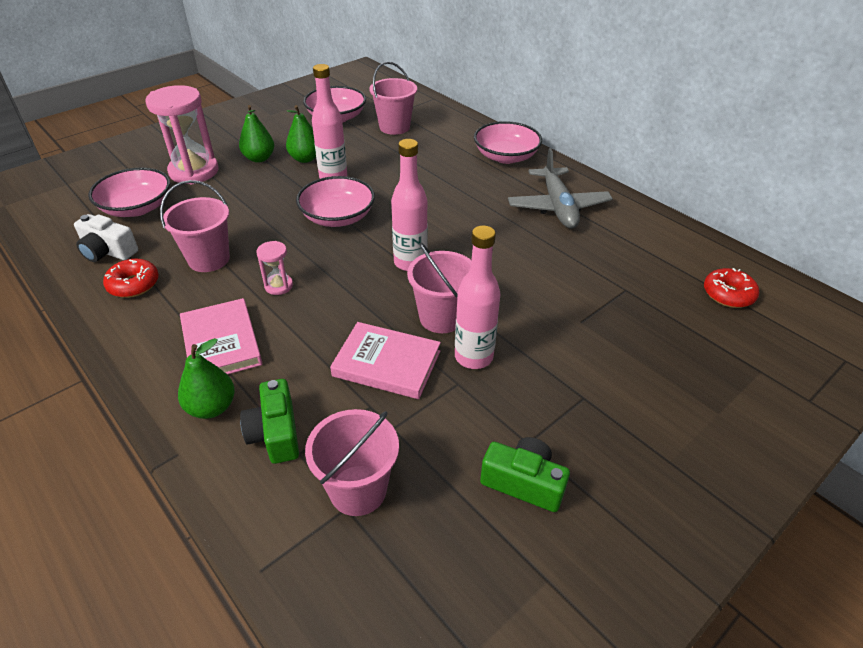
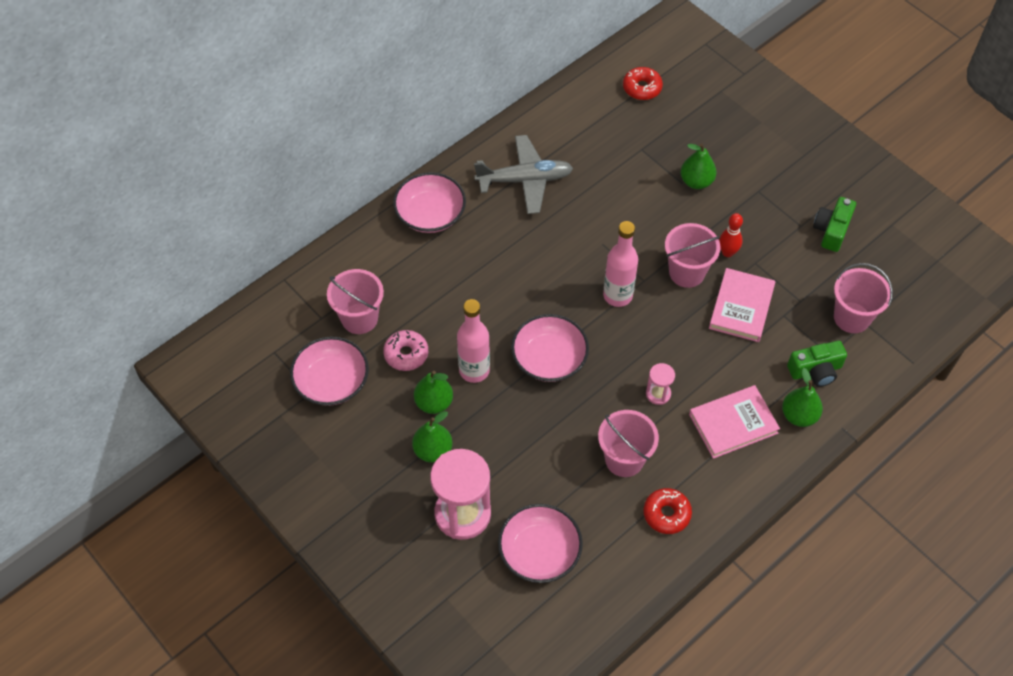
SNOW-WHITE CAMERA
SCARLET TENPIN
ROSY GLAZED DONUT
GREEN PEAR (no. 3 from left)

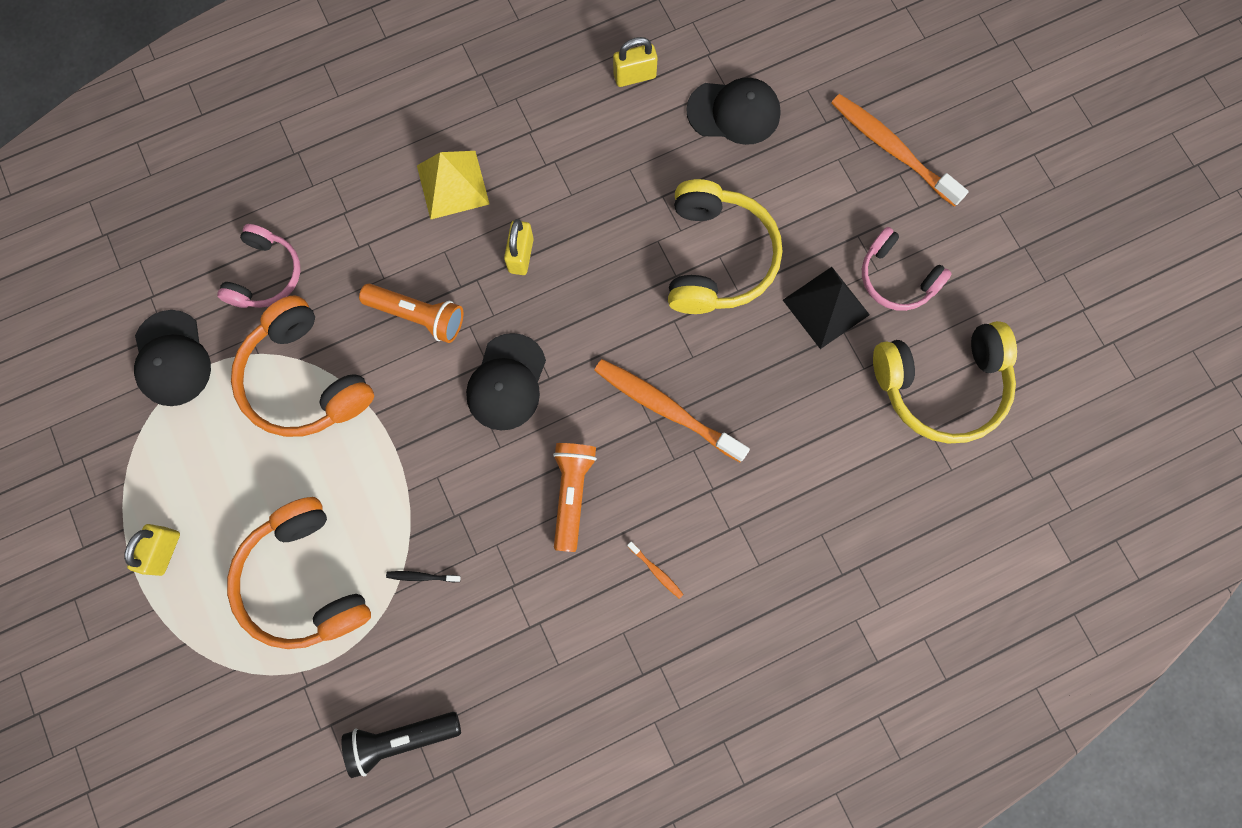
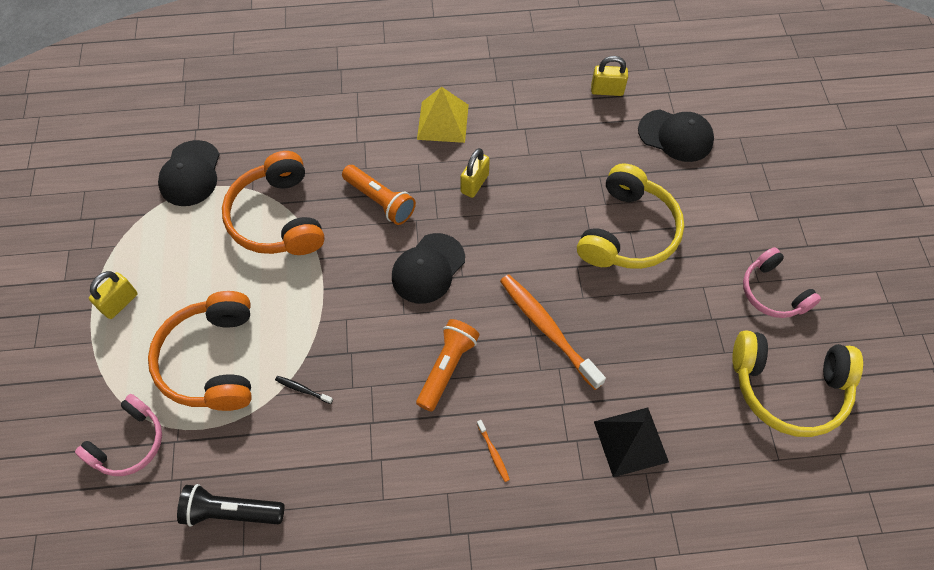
ROSY HEADPHONES (no. 1 from left)
EBONY SOLID PYRAMID
ORANGE TOOTH BRUSH (no. 3 from left in the first image)

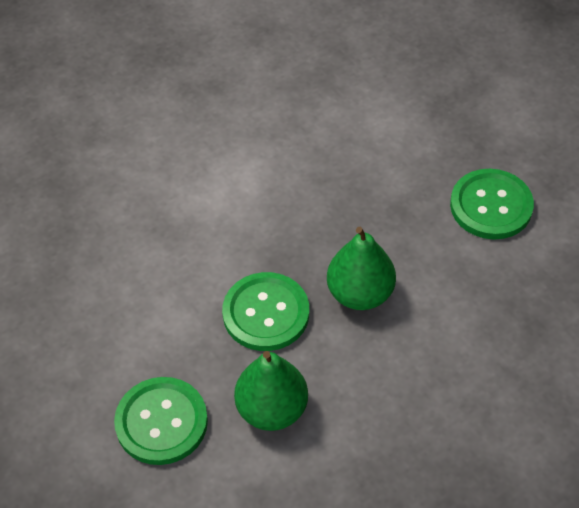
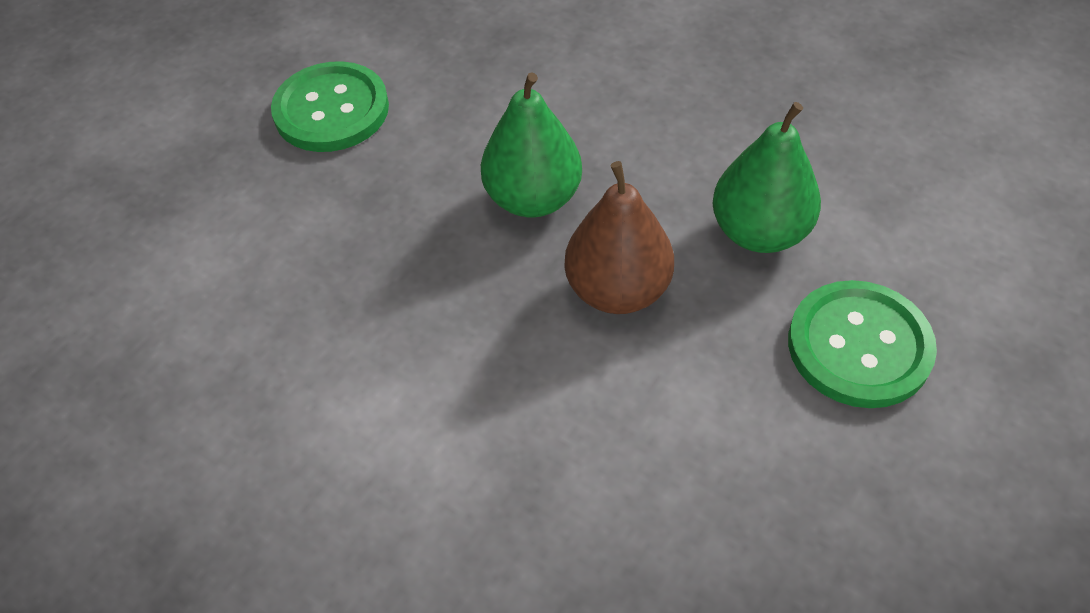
RUSSET PEAR

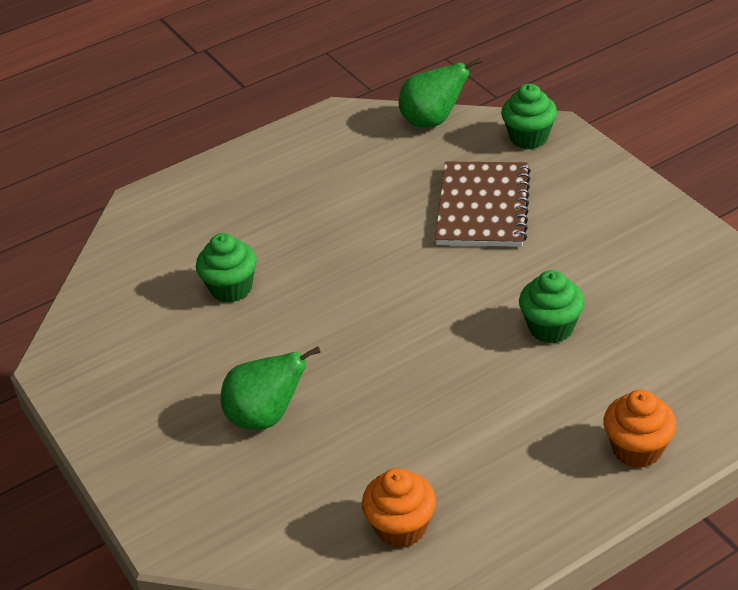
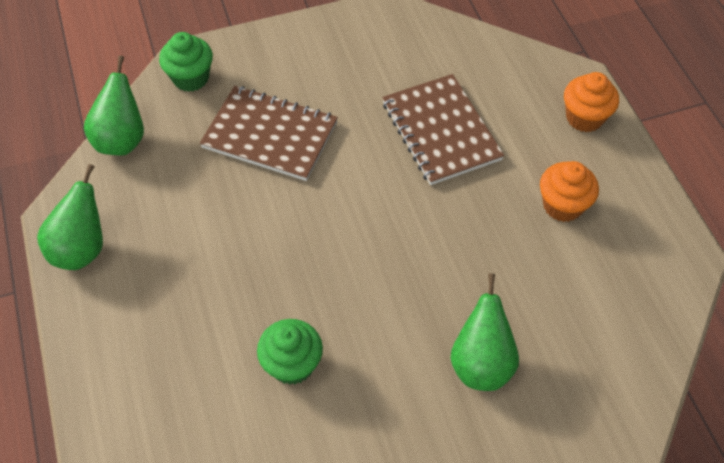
ORANGE CUPCAKE (no. 1 from left)
RUSSET EXERCISE BOOK (no. 2 from left)
GREEN PEAR (no. 1 from left)

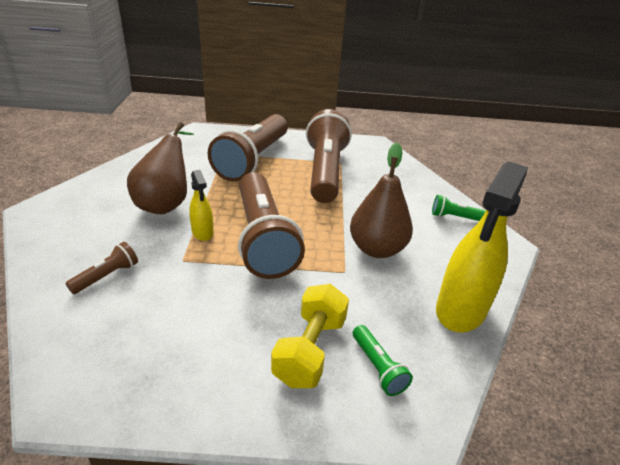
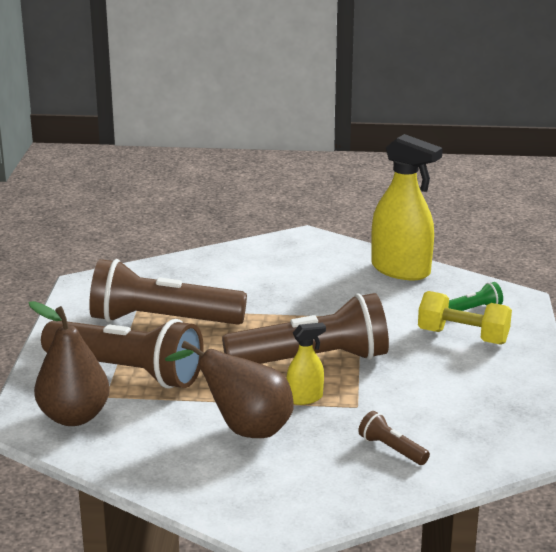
RUSSET PEAR (no. 1 from left)
GREEN POCKET TORCH (no. 2 from left in the first image)

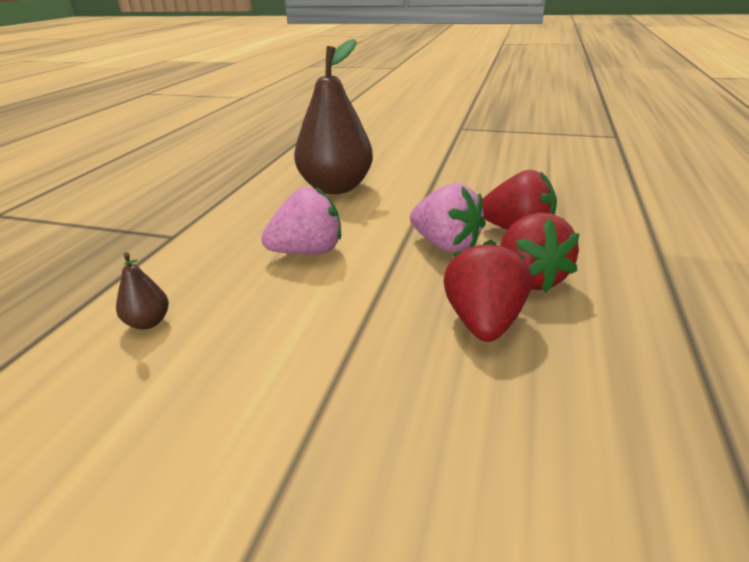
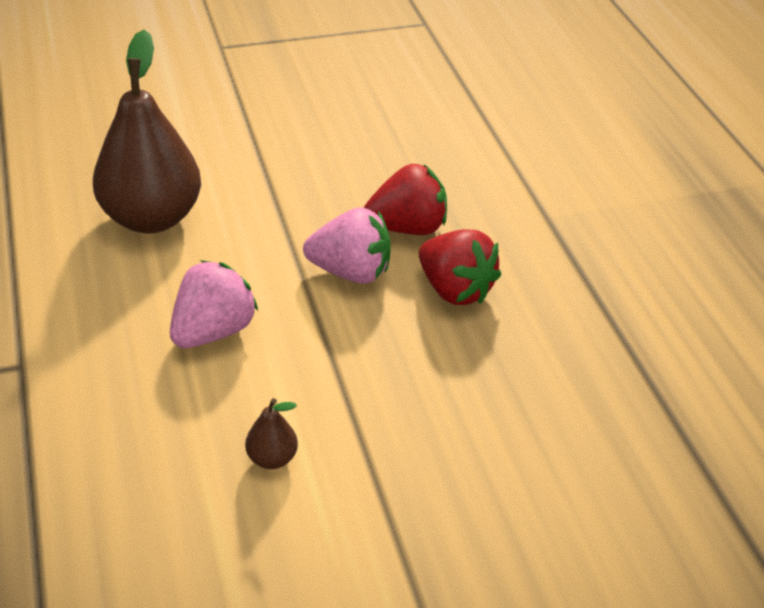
RUSSET PEAR (no. 2 from left)
SCARLET STRAWBERRY (no. 1 from left in the first image)

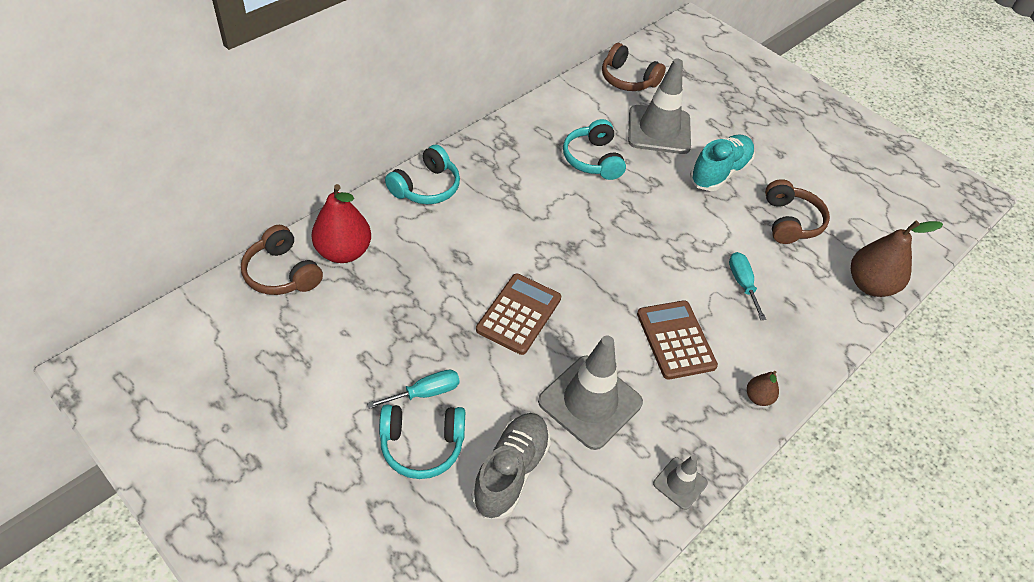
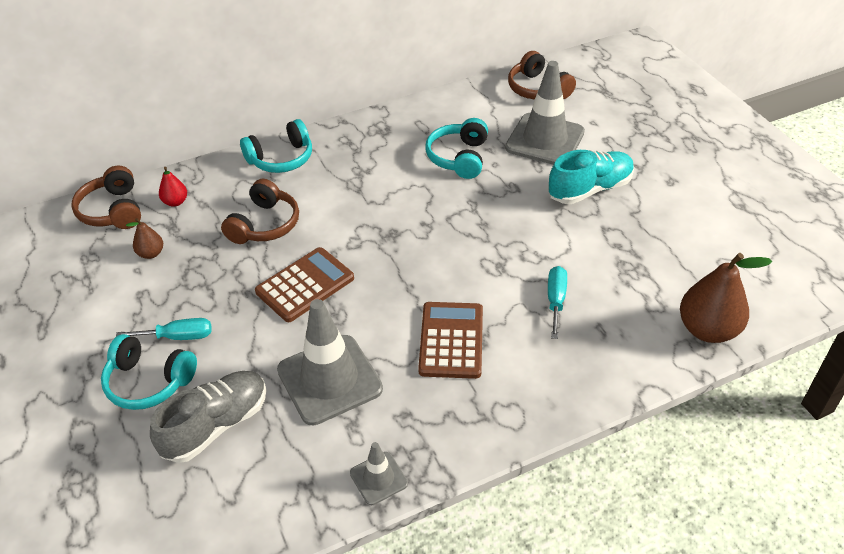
SCARLET PEAR
RUSSET PEAR (no. 1 from left)
RUSSET HEADPHONES (no. 2 from left)

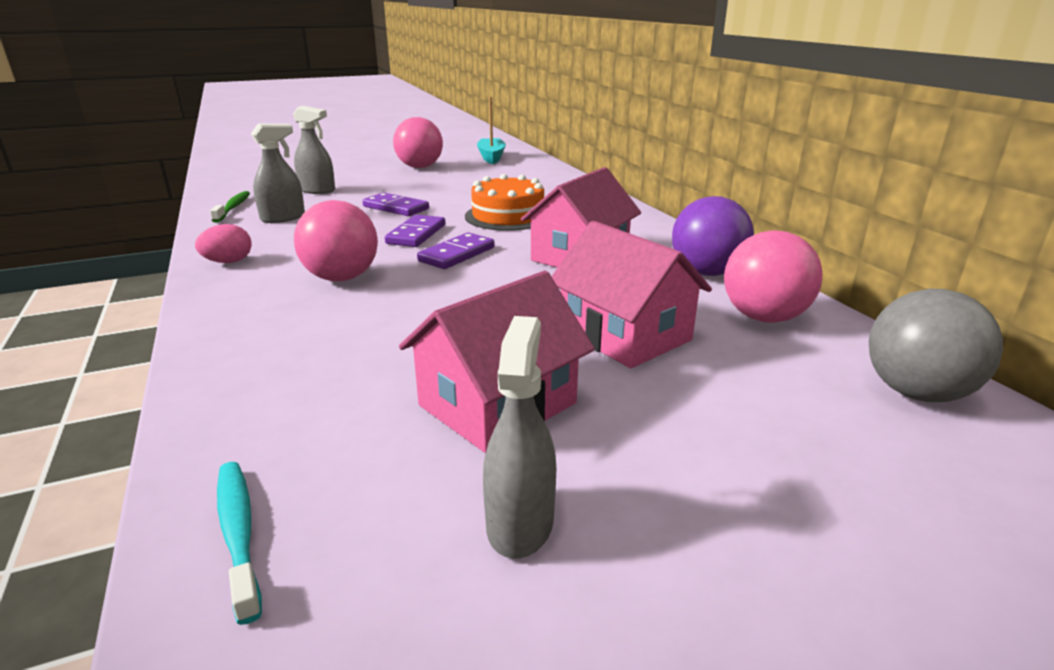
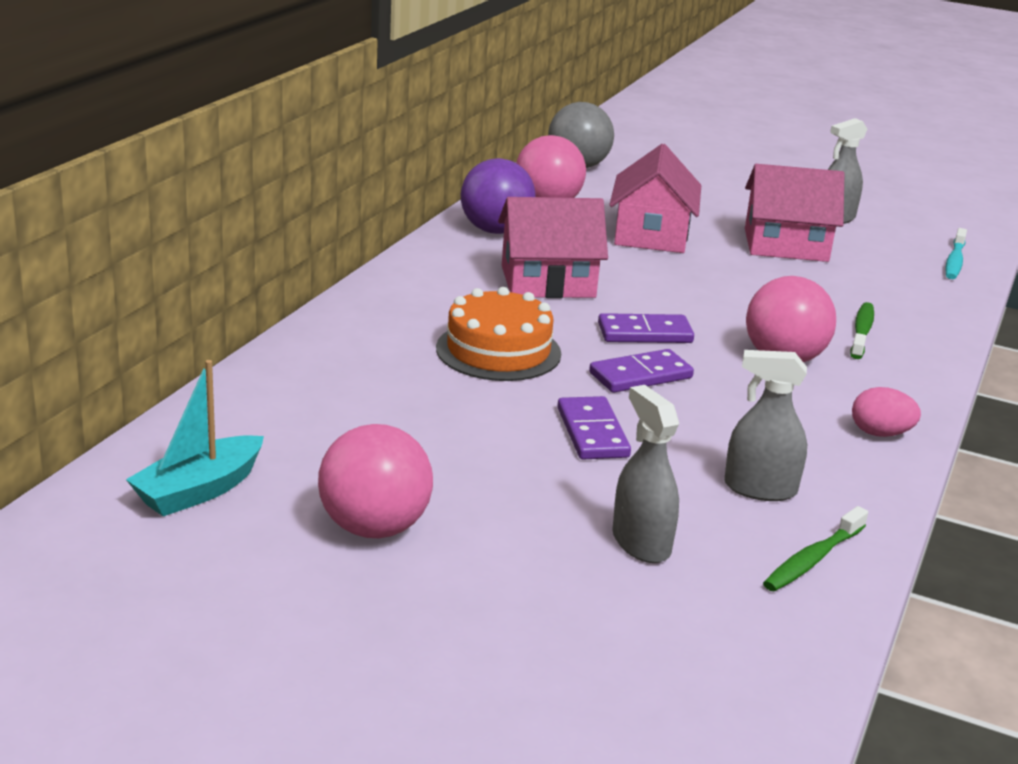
GREEN TOOTH BRUSH (no. 2 from left)

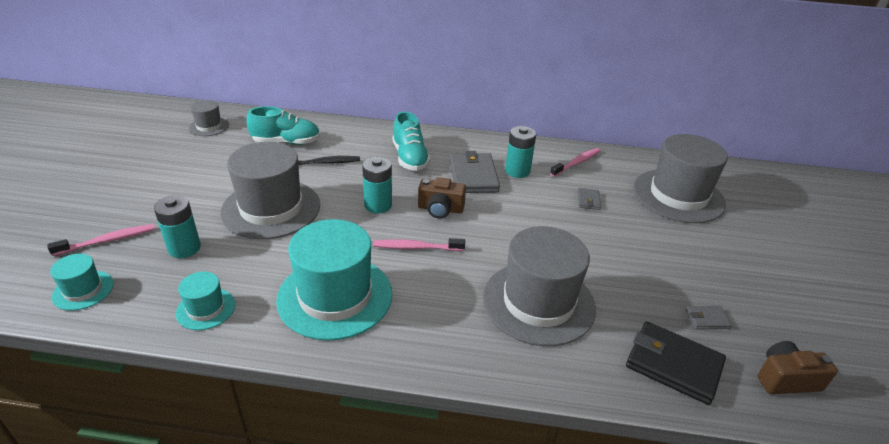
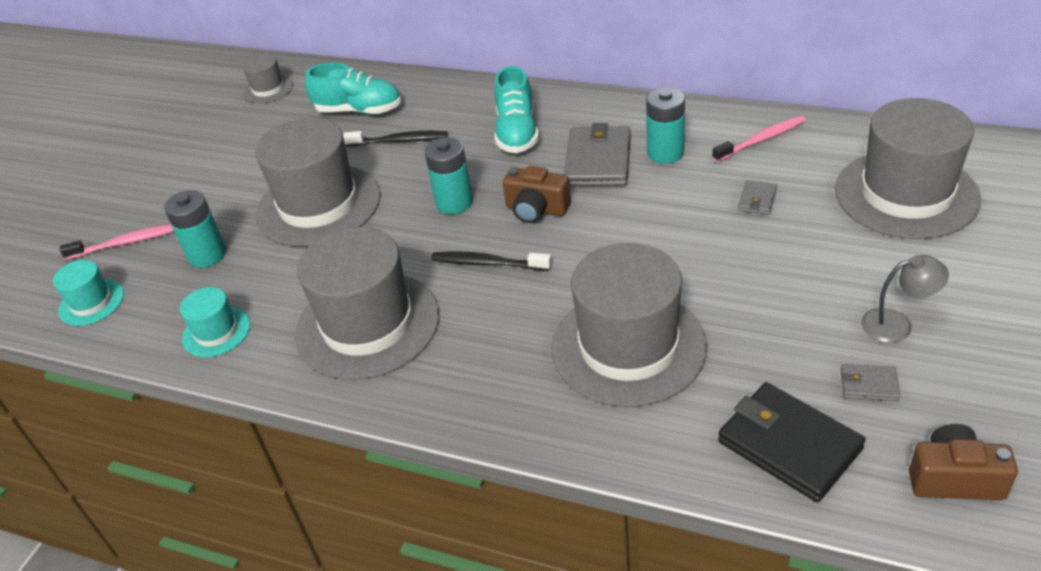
GREY TOP HAT (no. 3 from left)
EBONY TOOTH BRUSH (no. 2 from left)
GREY DESK LAMP

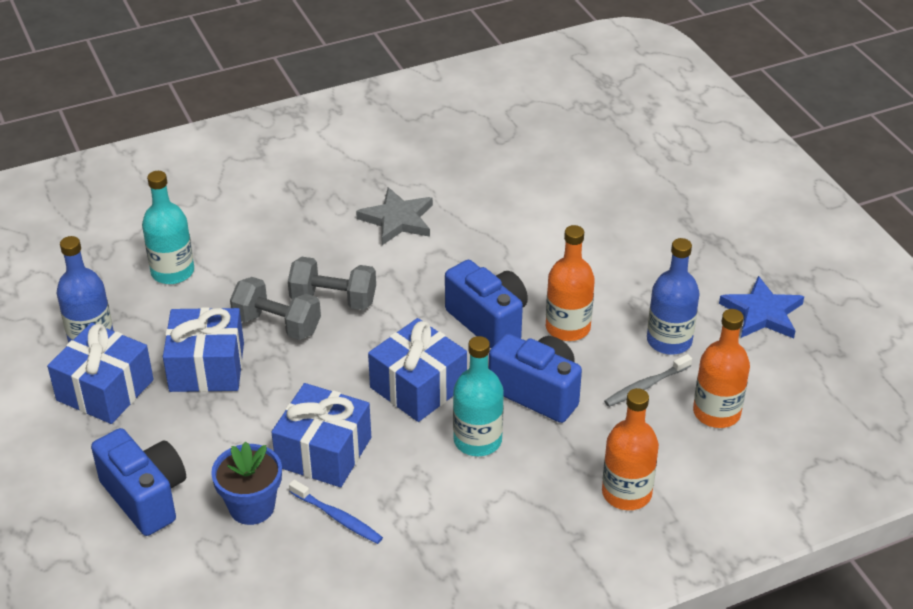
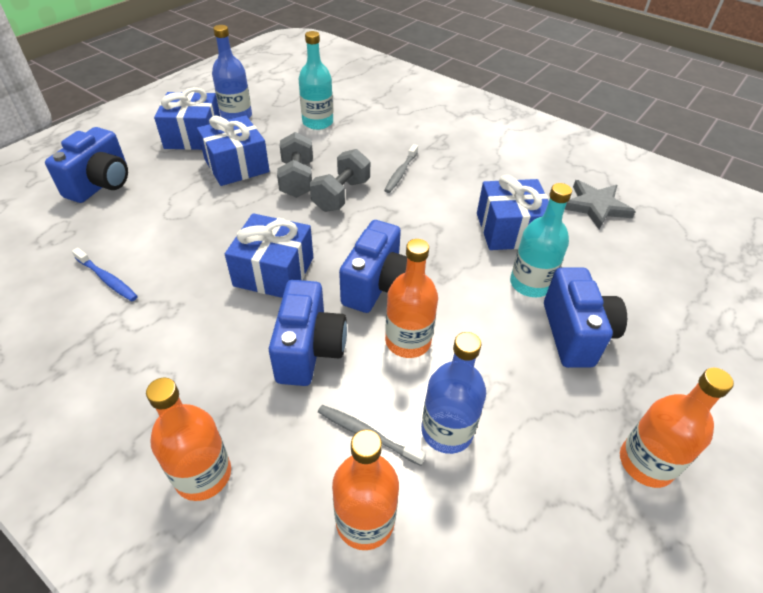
BLUE PLANT POT
BLUE PRESENT (no. 4 from left)
GREY FREE WEIGHT (no. 2 from left)
BLUE TOOTH BRUSH
GREY STAR
TEAL BOTTLE (no. 2 from left)
BLUE STAR
GREY TOOTH BRUSH (no. 2 from left)
BLUE CAMERA (no. 4 from left)
ORANGE BOTTLE (no. 4 from left)

